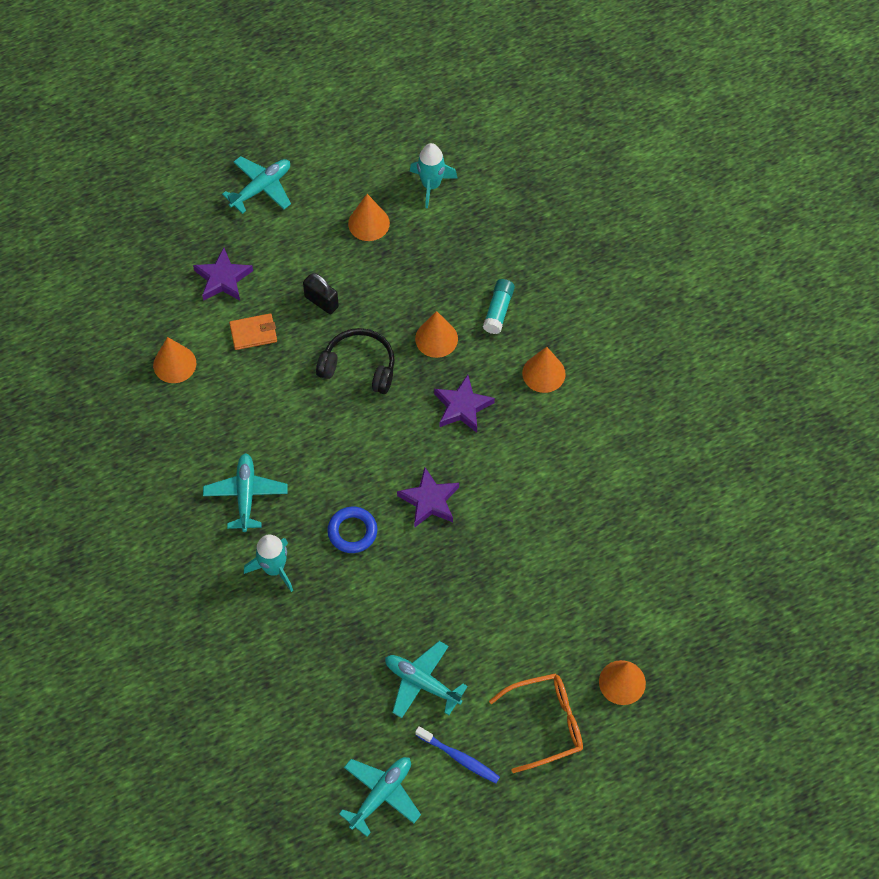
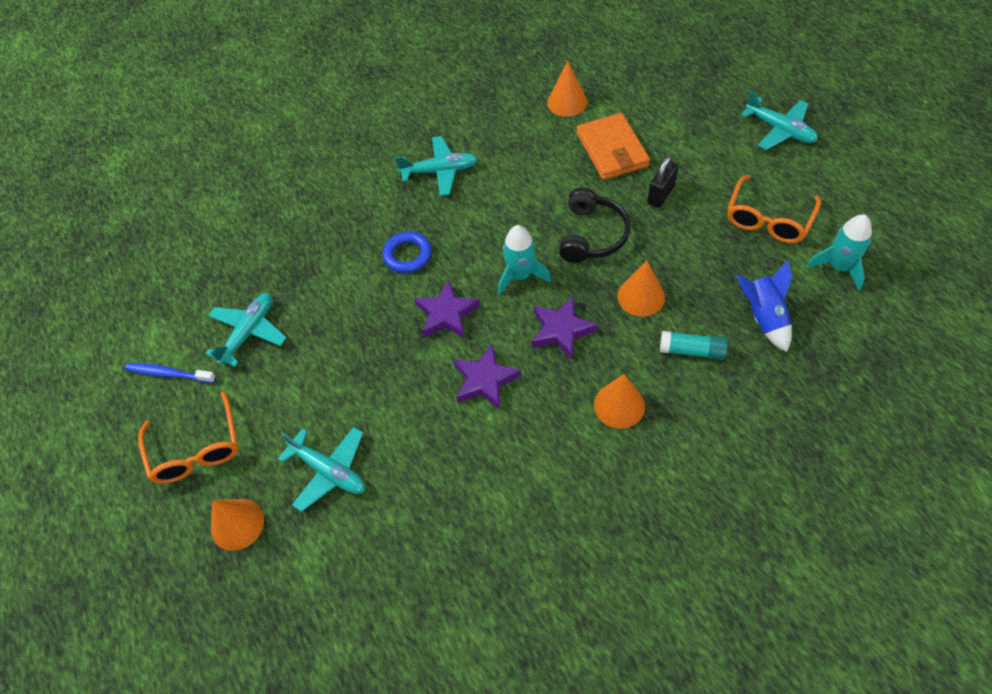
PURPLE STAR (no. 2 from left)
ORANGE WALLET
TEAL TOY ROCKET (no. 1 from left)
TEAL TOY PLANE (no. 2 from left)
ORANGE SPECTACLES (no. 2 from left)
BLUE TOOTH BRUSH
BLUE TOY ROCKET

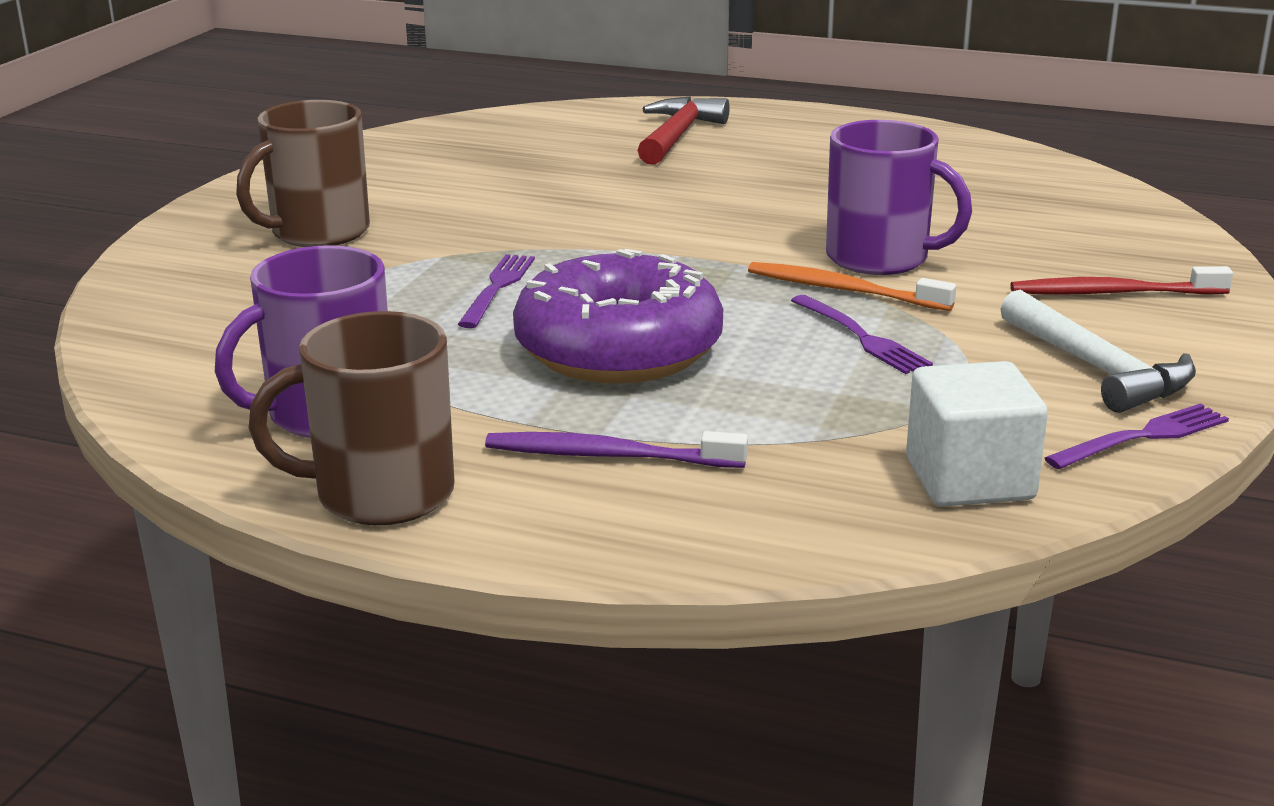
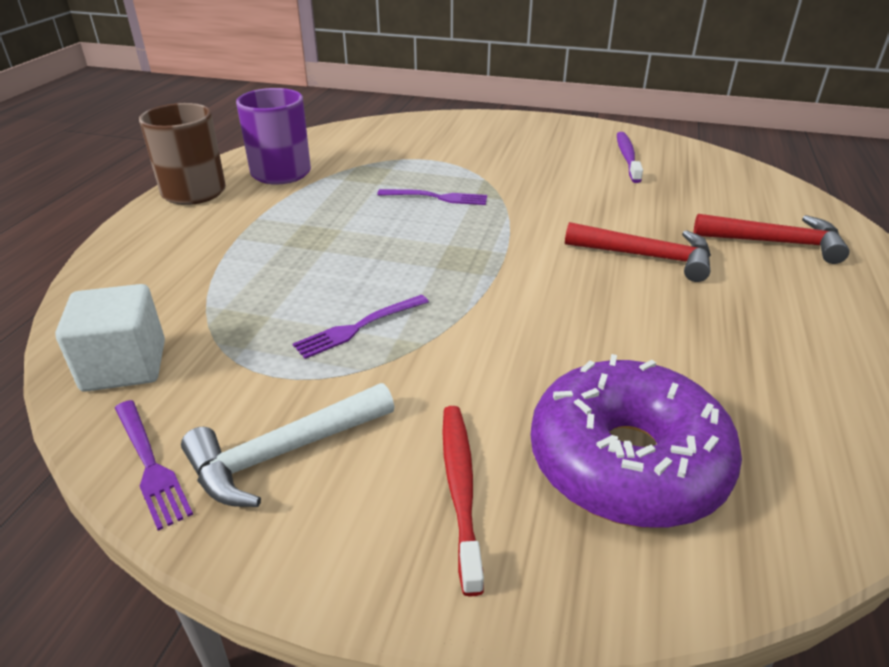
RUSSET MUG (no. 1 from left in the first image)
PURPLE TOOTH BRUSH
PURPLE GLAZED DONUT
ORANGE TOOTH BRUSH
PURPLE MUG (no. 2 from left in the first image)
SCARLET CLAW HAMMER (no. 1 from left)

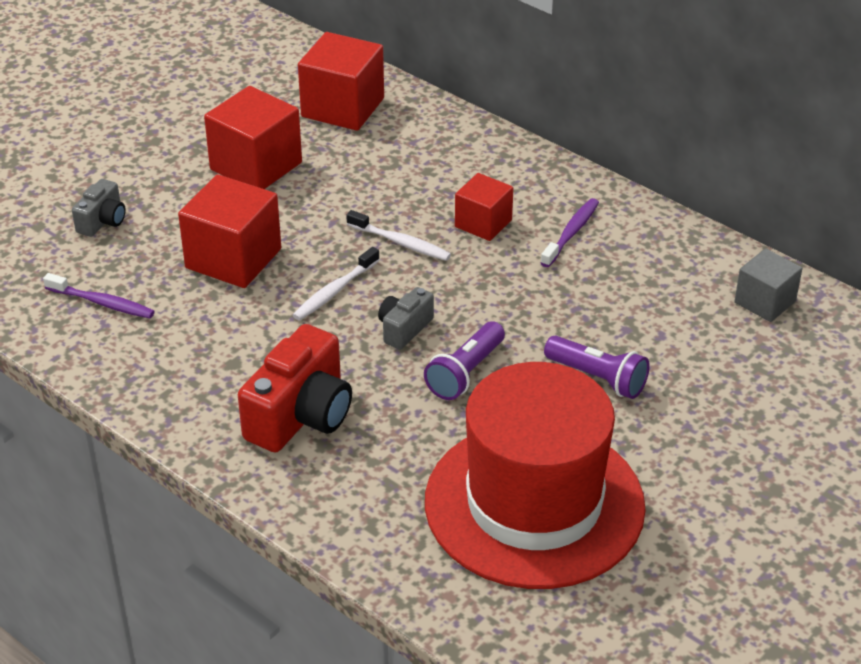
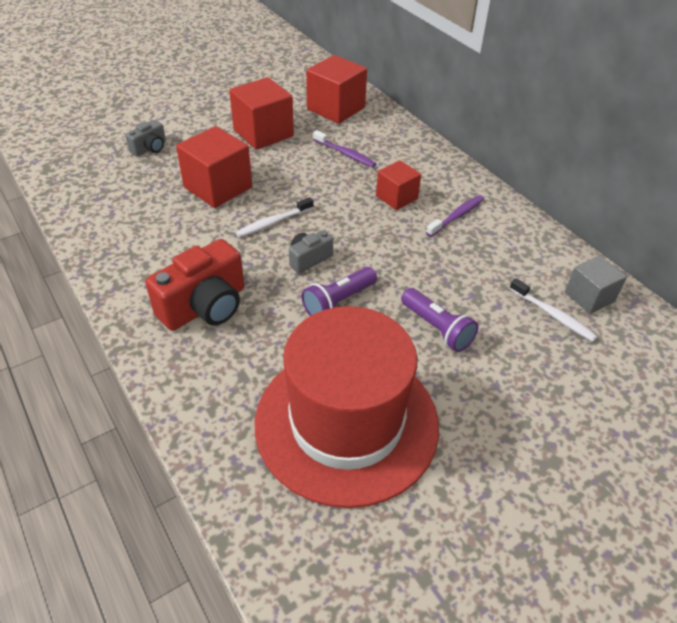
PURPLE TOOTH BRUSH (no. 1 from left)
SNOW-WHITE TOOTH BRUSH (no. 2 from left)

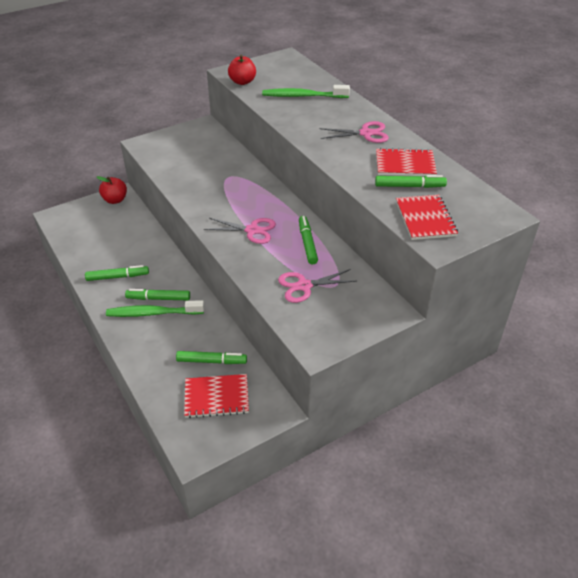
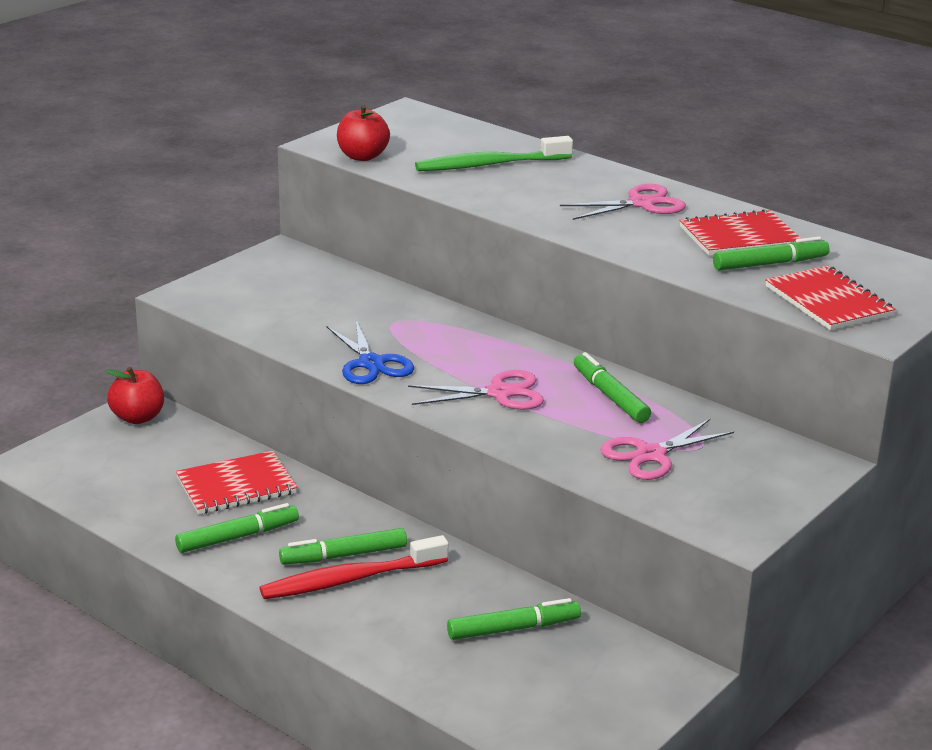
SCARLET TOOTH BRUSH
SCARLET EXERCISE BOOK (no. 1 from left)
BLUE SHEARS

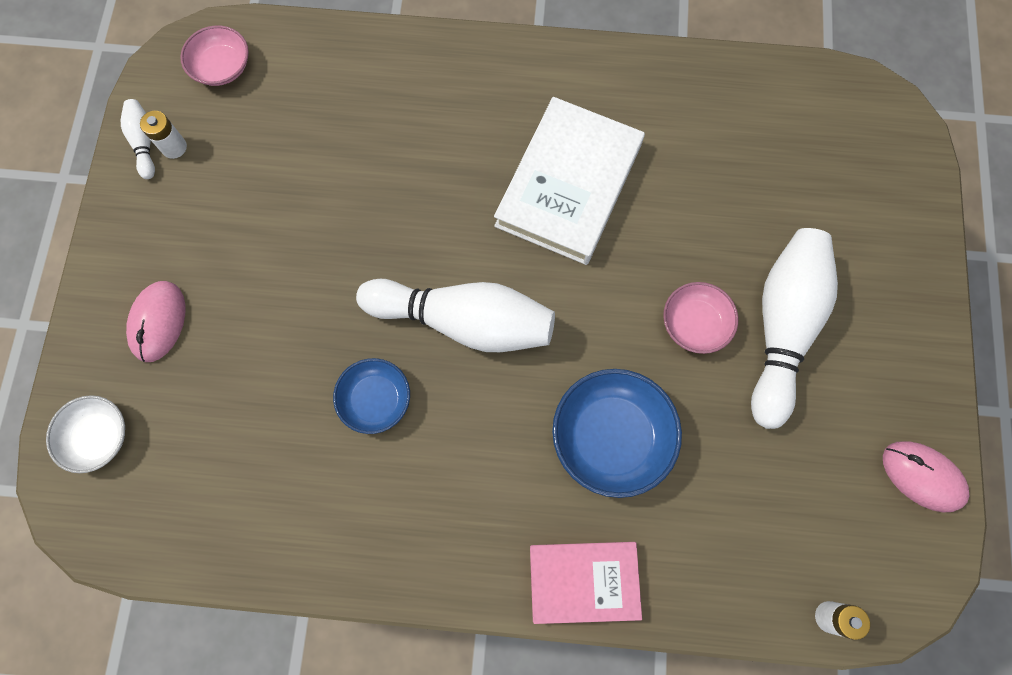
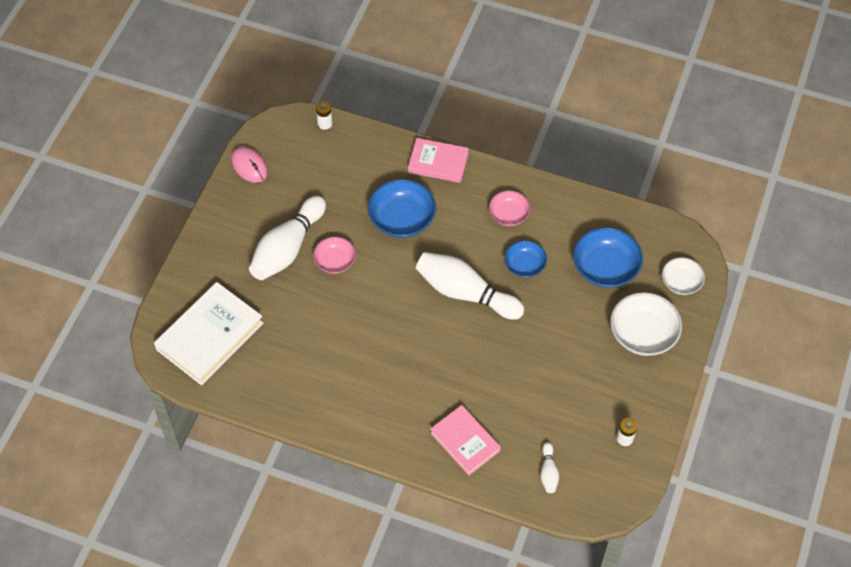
SNOW-WHITE TENPIN (no. 3 from left)
SNOW-WHITE SERVING BOWL (no. 1 from left)
ROSY SERVING BOWL (no. 2 from left)
SNOW-WHITE HARDCOVER
ROSY HARDCOVER (no. 2 from left)
BLUE SERVING BOWL (no. 3 from left)

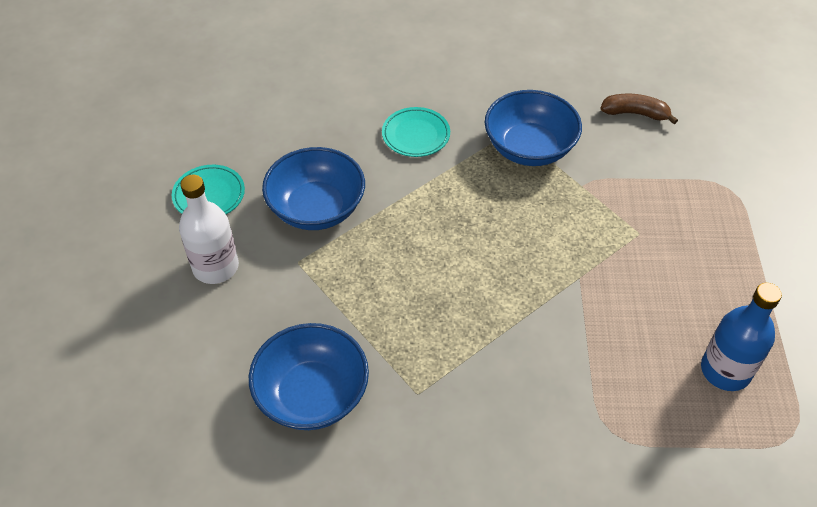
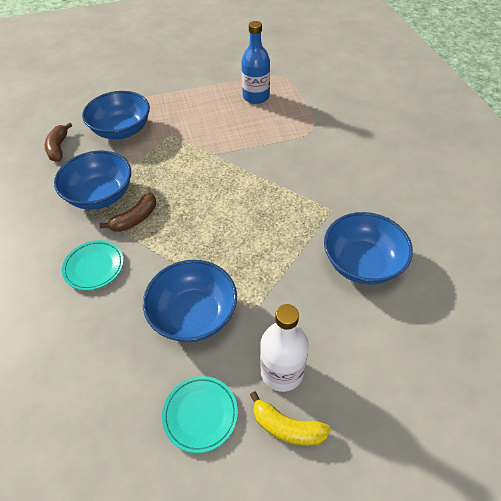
BLUE SERVING BOWL (no. 2 from left)
RUSSET BANANA (no. 2 from left)
YELLOW BANANA

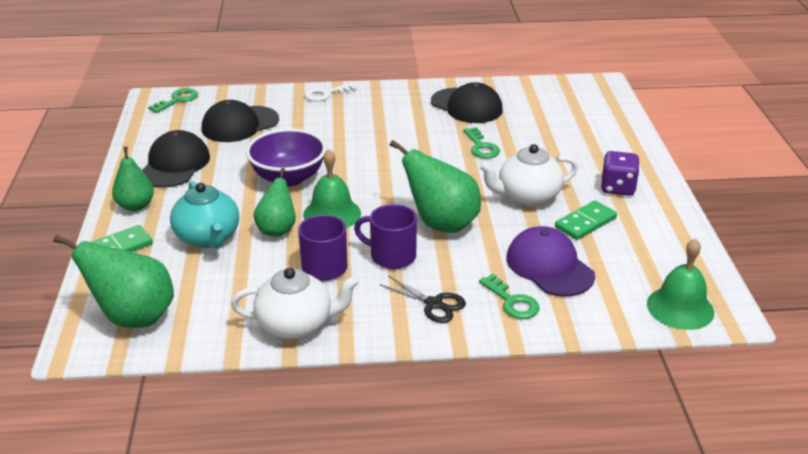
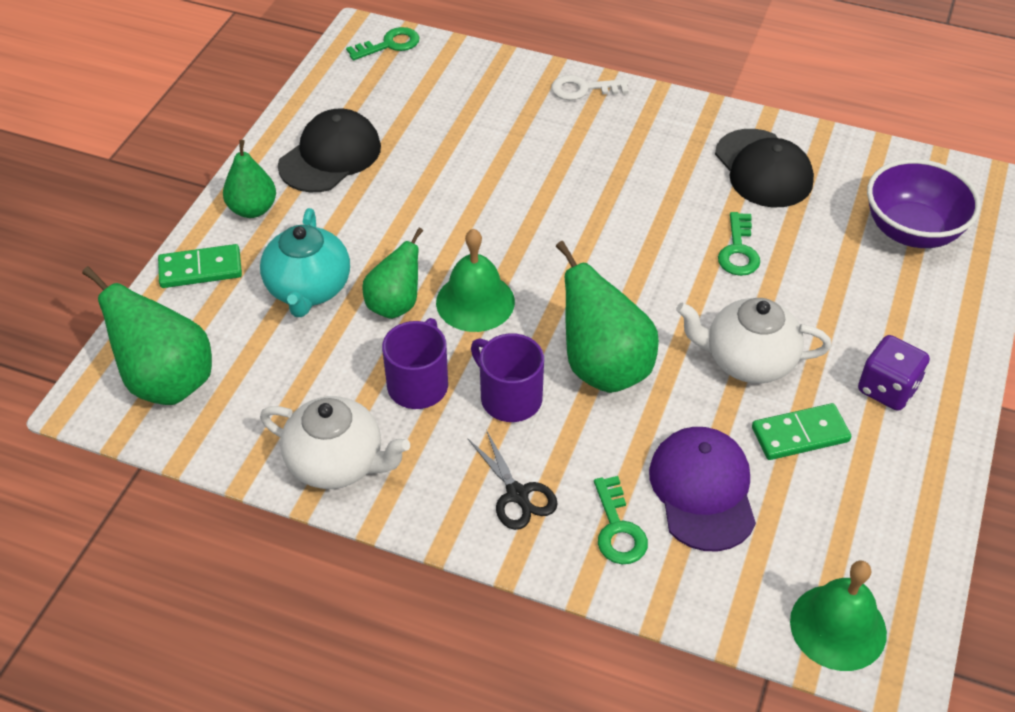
EBONY CAP (no. 2 from left in the first image)
PURPLE SERVING BOWL

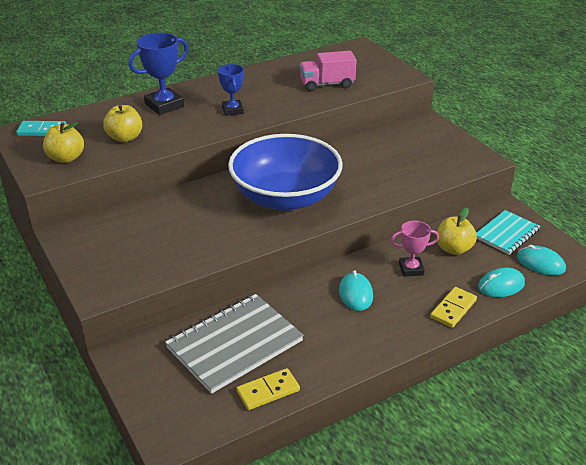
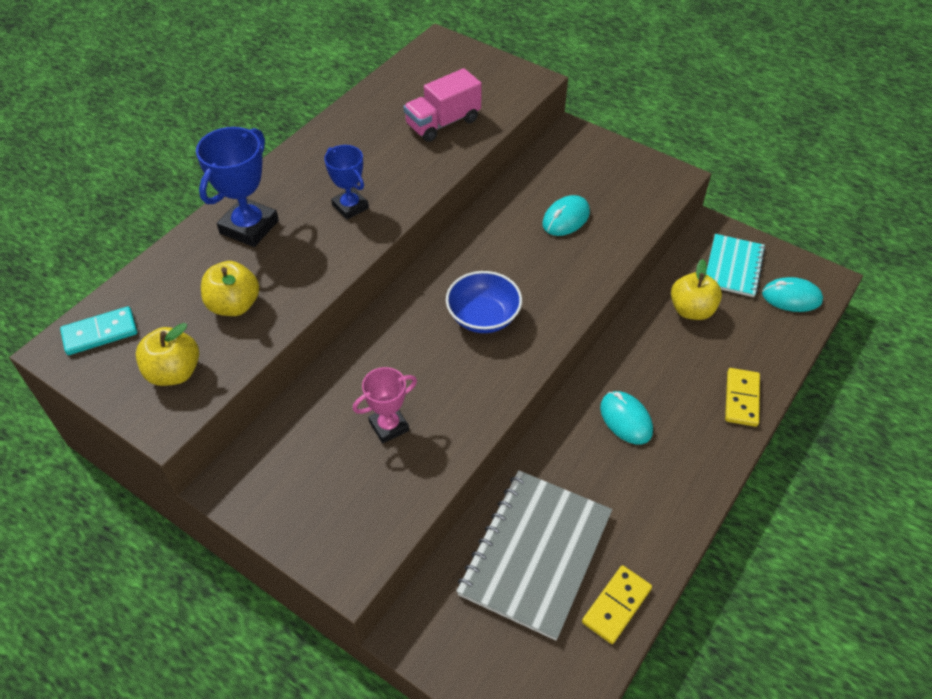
BLUE SERVING BOWL
ROSY AWARD CUP
TEAL COMPUTER MOUSE (no. 1 from left)

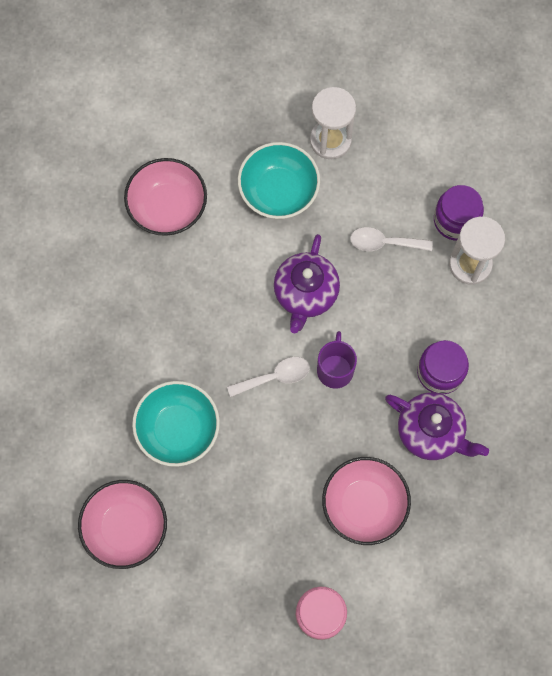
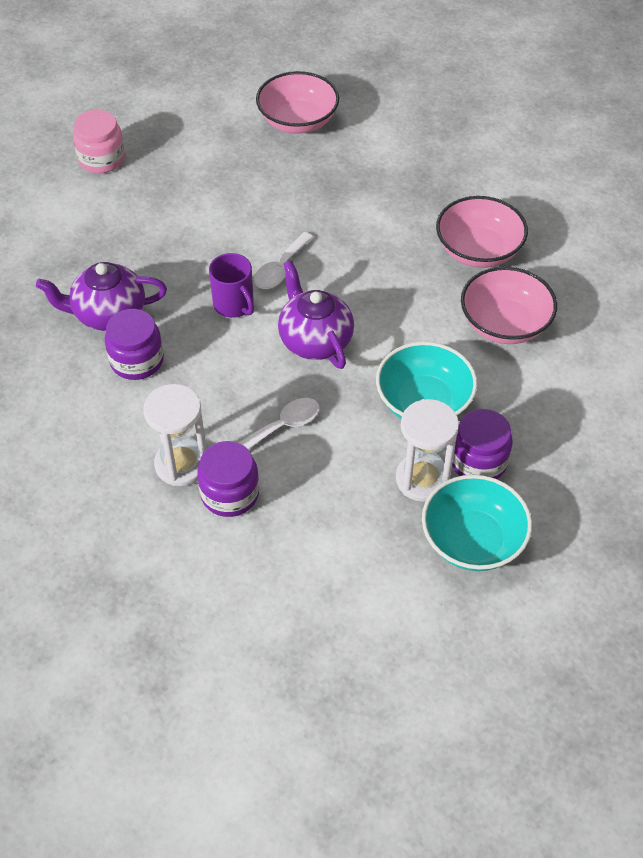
TEAL SERVING BOWL (no. 2 from left)
ROSY SERVING BOWL (no. 2 from left)
PURPLE JAM JAR (no. 3 from left)

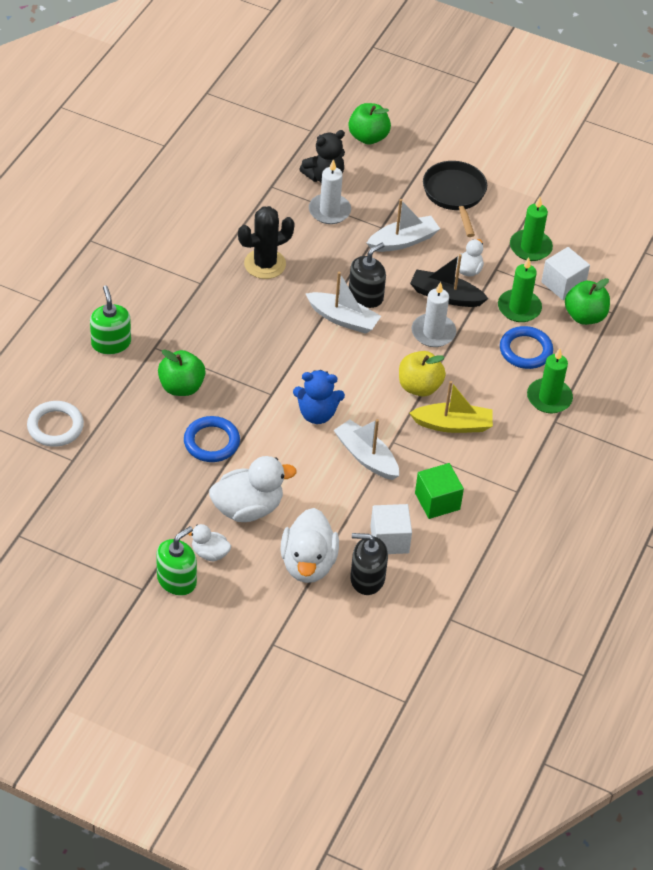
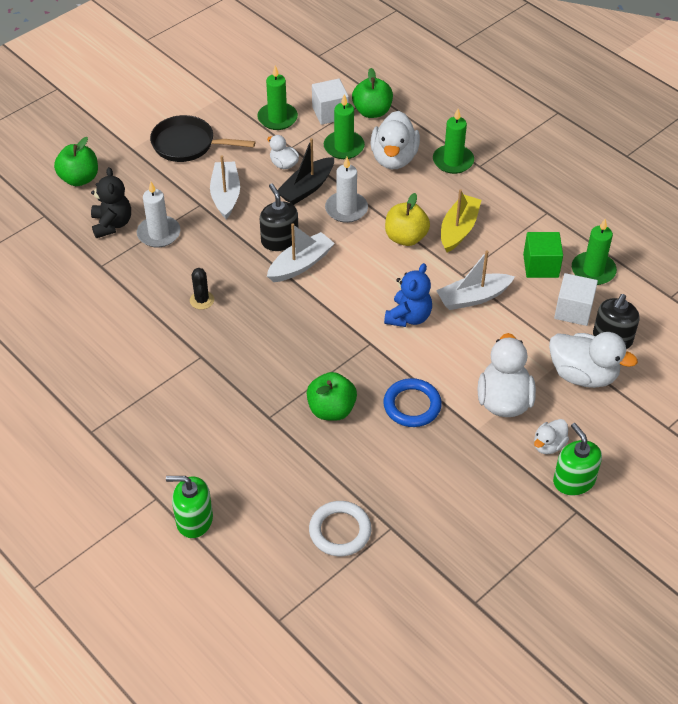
GREEN SOAP DISPENSER (no. 1 from left)
EBONY SAGUARO CACTUS
SNOW-WHITE TOY DUCK (no. 2 from left)
GREEN PILLAR CANDLE (no. 4 from left)

